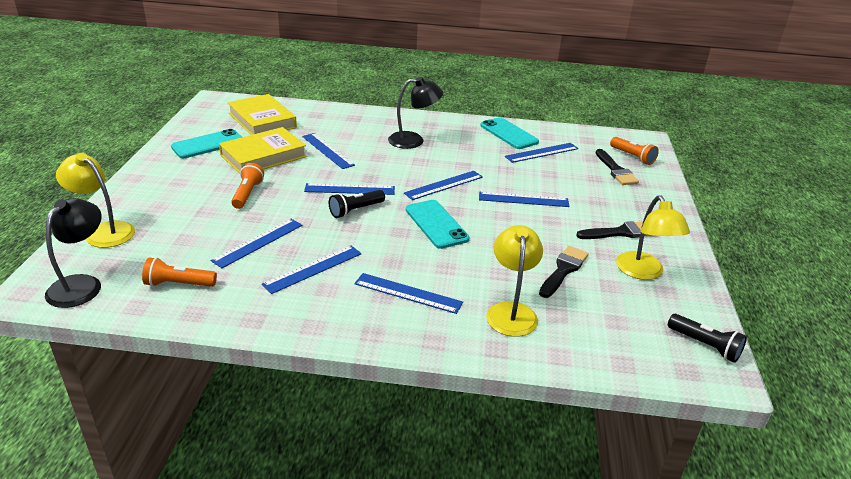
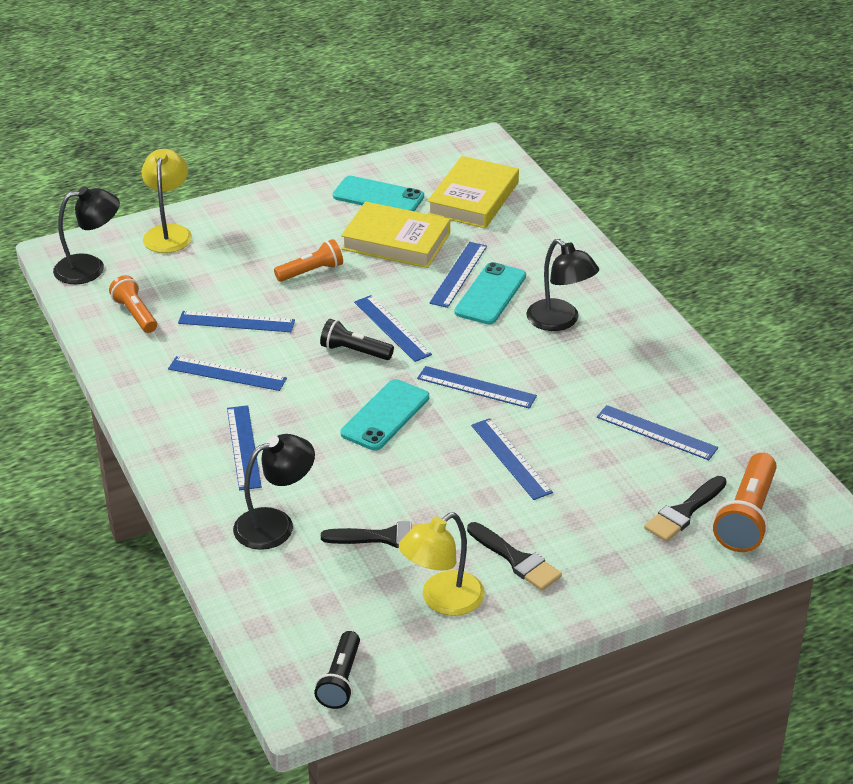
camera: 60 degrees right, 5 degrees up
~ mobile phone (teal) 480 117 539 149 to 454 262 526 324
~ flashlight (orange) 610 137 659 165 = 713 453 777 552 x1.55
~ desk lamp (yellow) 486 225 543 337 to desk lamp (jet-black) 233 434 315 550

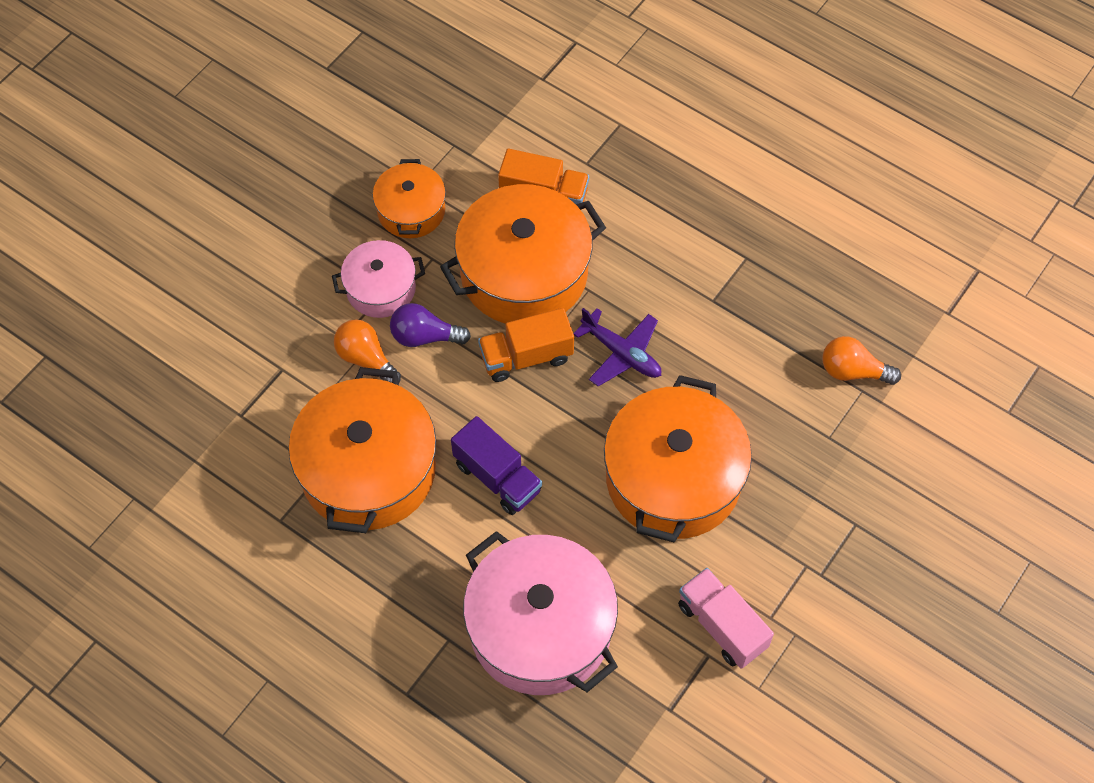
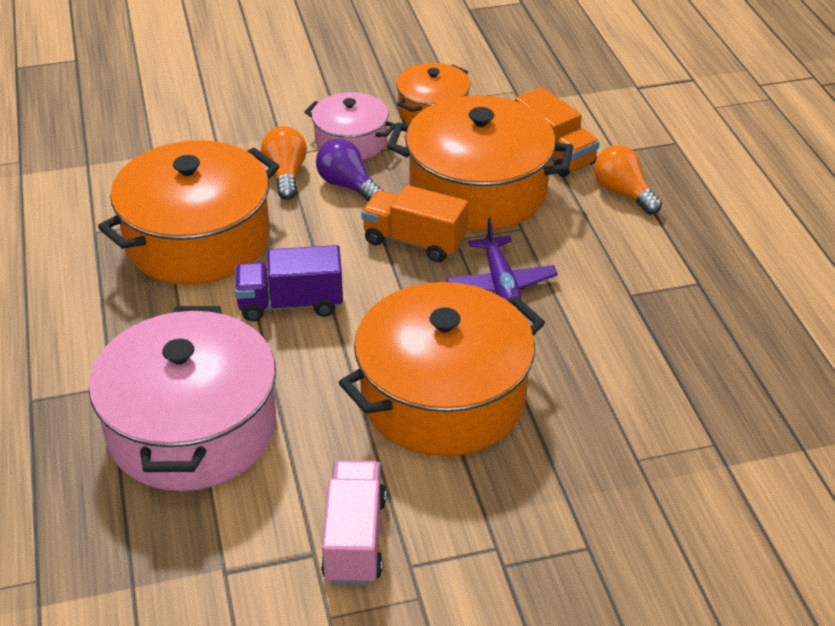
camera: 40 degrees right, 20 degrees down
~ bulb (orange) 823 336 901 385 to 594 145 662 215
~ truck (purple) 451 416 542 515 = 235 245 343 321 90 degrees clockwise

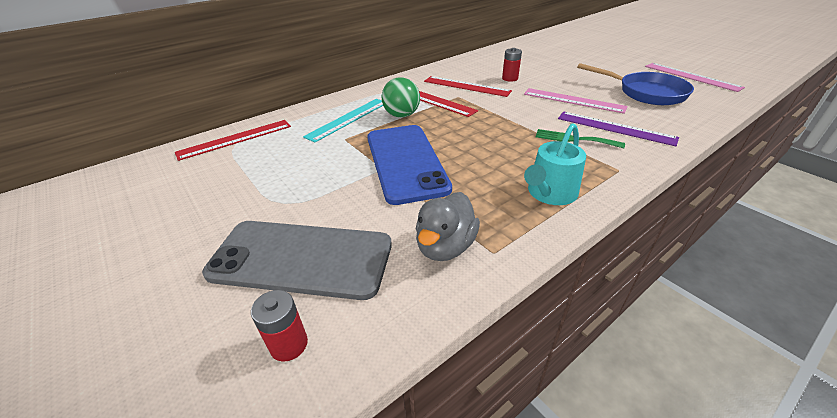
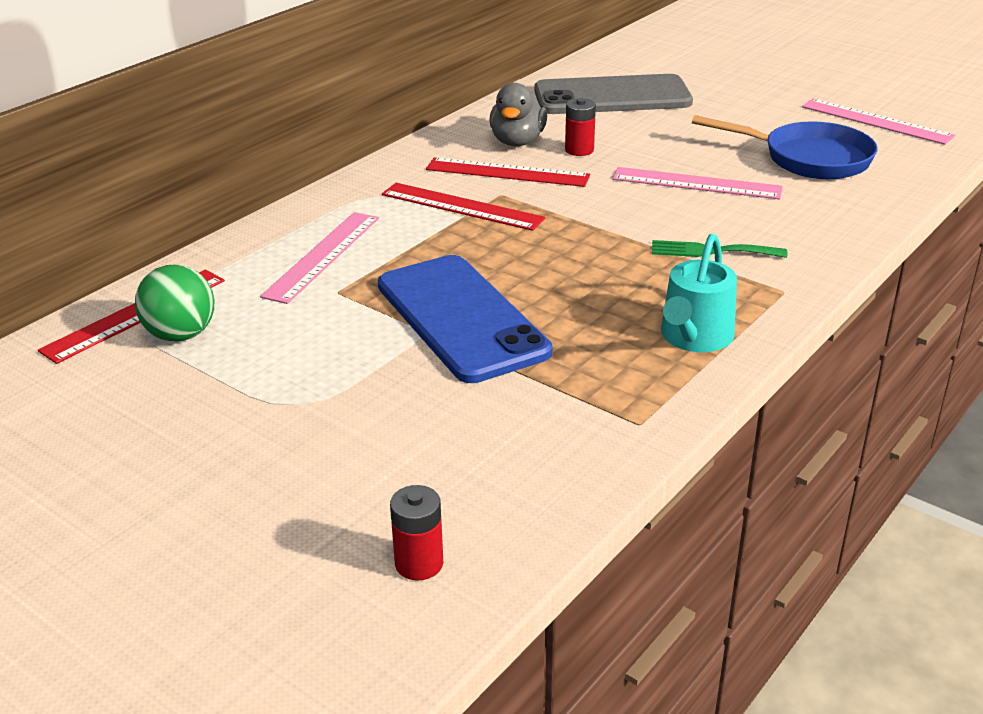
camera: 15 degrees left, 5 degrees down
~ play ball (leaf-green) 382 77 420 118 to 135 264 214 342
~ ruler (teal) 303 99 383 143 to ruler (rose-pink) 260 212 379 304
- ruler (purple) 558 111 679 146
~ toy duck (gray) 416 192 480 261 to 489 83 547 146
~ mobile phone (gray) 202 221 392 300 to 534 74 693 114

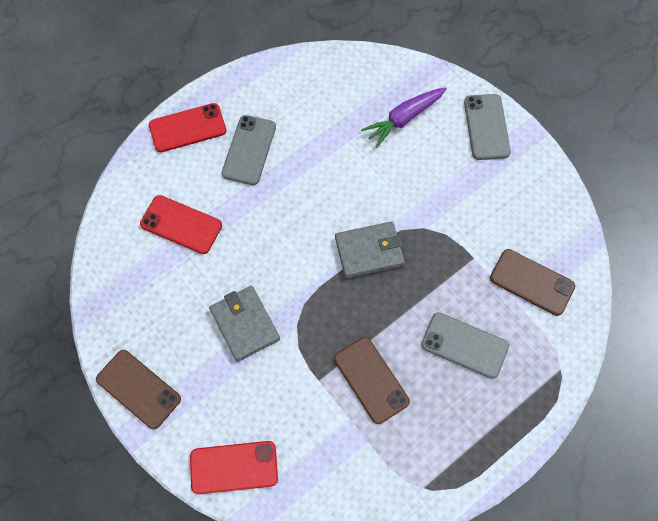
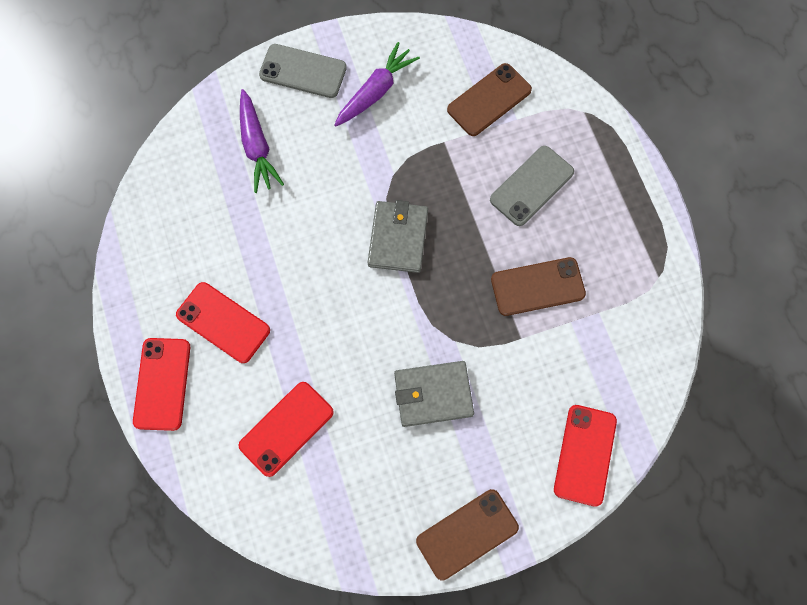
camera: 70 degrees left, 5 degrees up
~ mobile phone (gray) 222 115 276 185 to mobile phone (crimson) 176 282 270 363
+ carrot (purple) 334 42 420 126

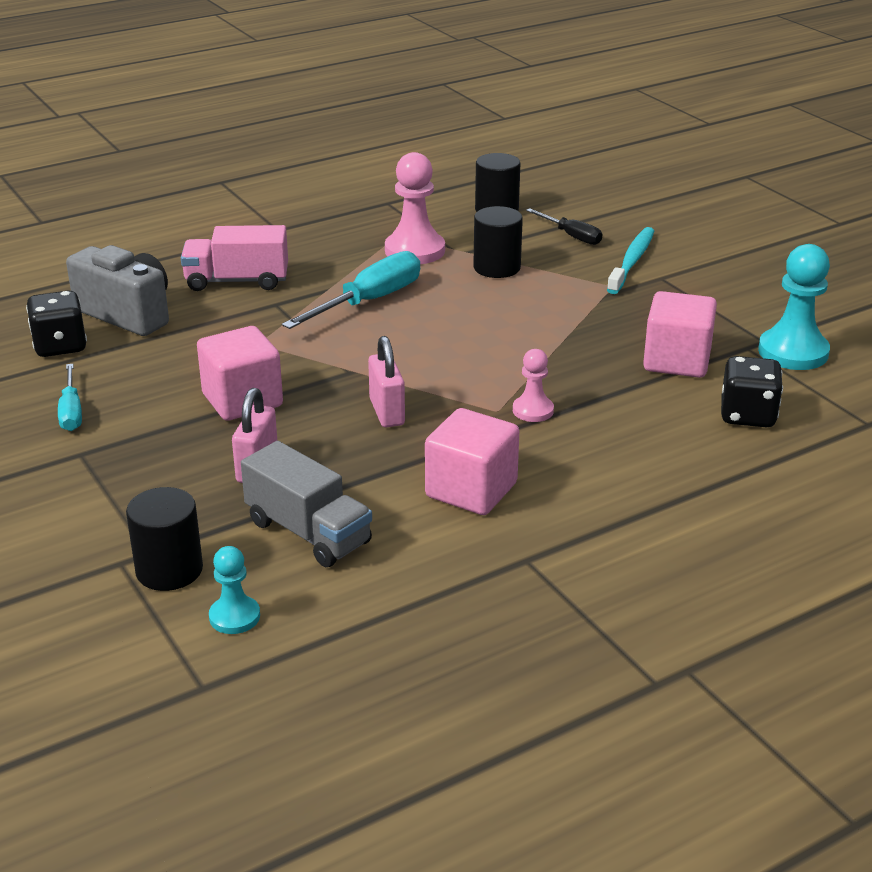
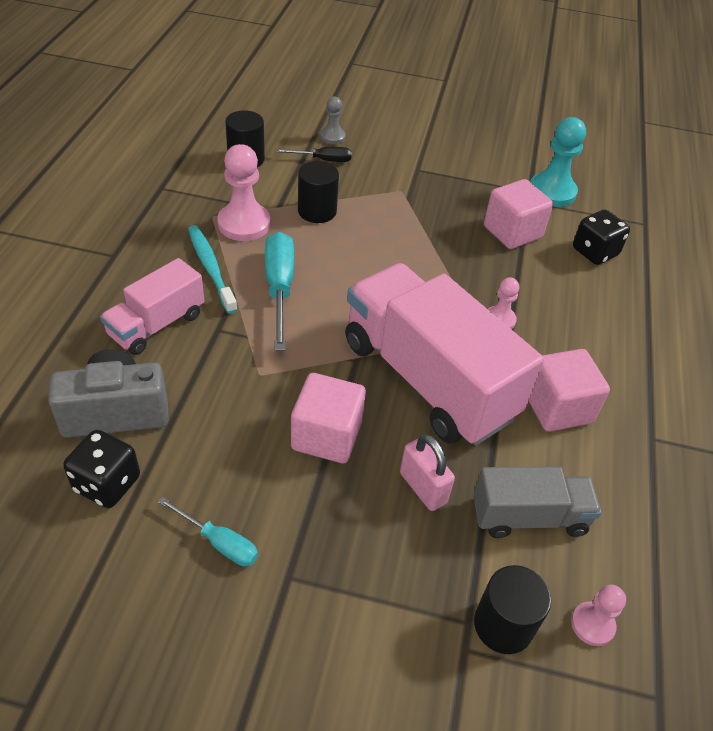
camera: 50 degrees left, 15 degrees up
~ tooth brush (teal) 607 227 654 294 to 188 225 238 314
~ small lock (rose-pink) 368 336 405 428 to truck (rose-pink) 345 263 544 445
~ game pawn (teal) 209 546 260 634 to game pawn (rose-pink) 571 585 626 646
+ game pawn (gray) 320 96 346 144

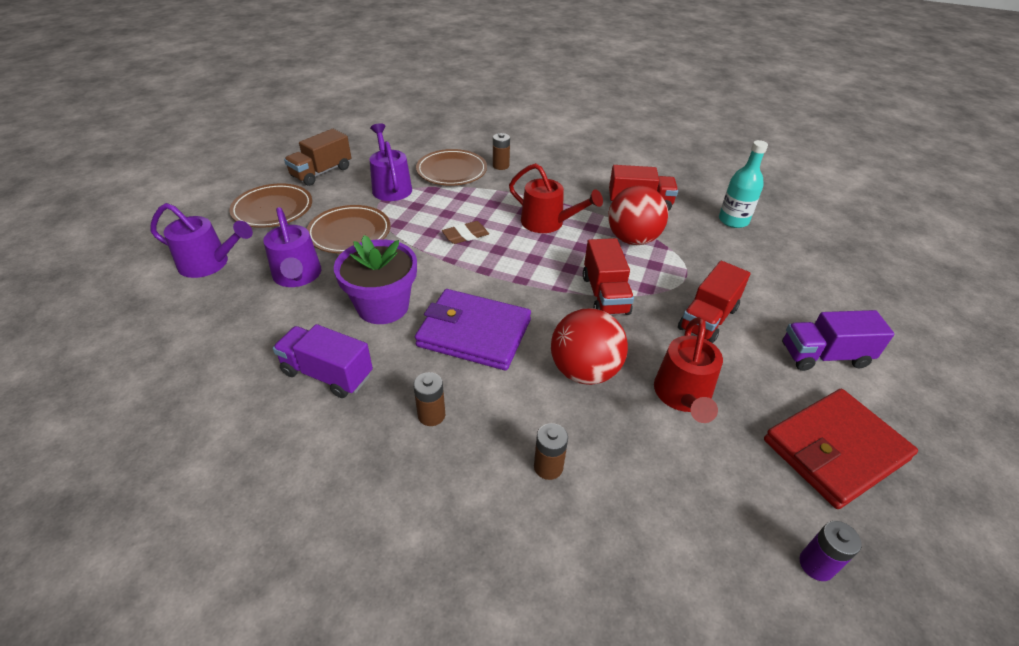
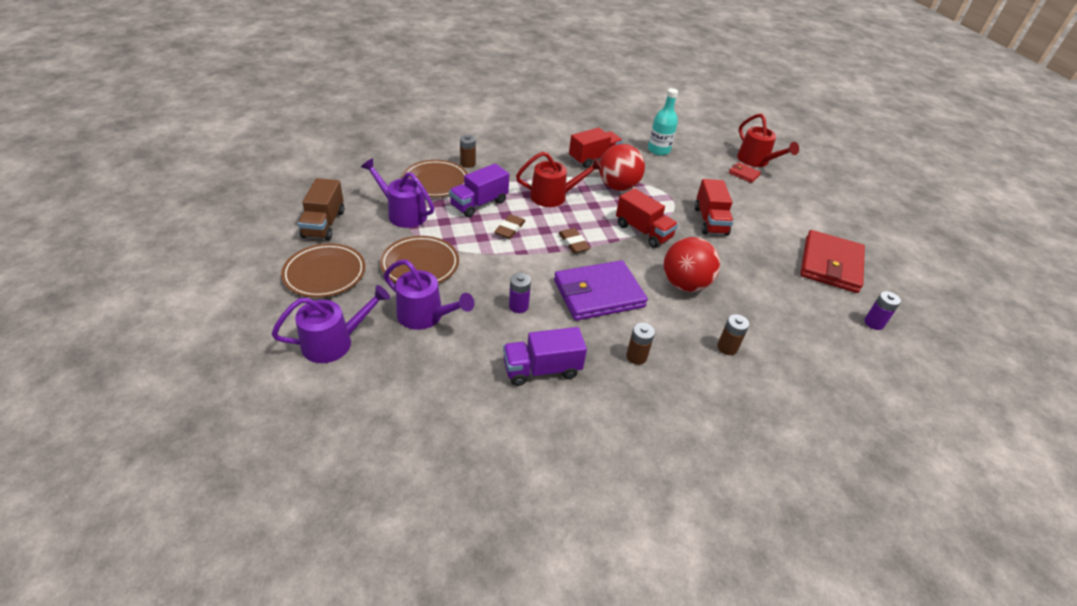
camera: 40 degrees left, 0 degrees up
~ plant pot (purple) 334 235 417 324 to power cell (purple) 509 273 531 313
~ truck (purple) 782 310 894 371 to 449 164 509 217
~ watering can (crimson) 654 317 723 423 to 737 114 799 167
+ wallet (crimson) 729 162 761 183
+ pencil eraser (russet) 558 228 590 253

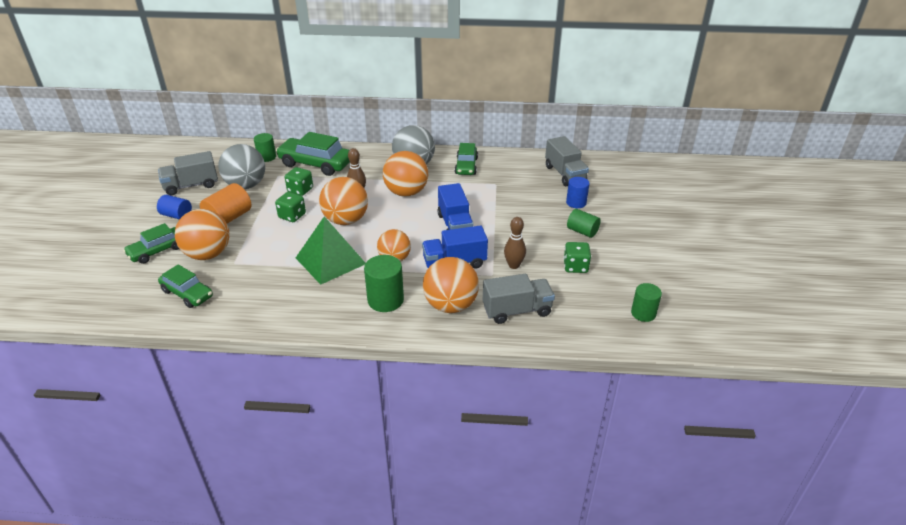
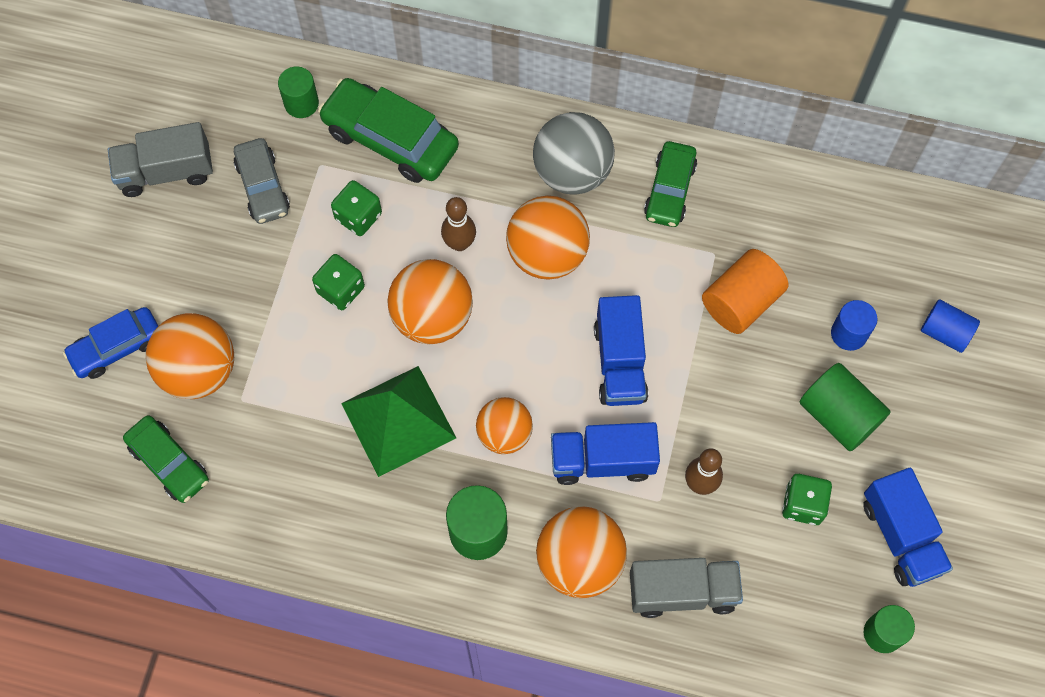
camera: 10 degrees right, 30 degrees up
- truck (gray) 545 136 589 186
~ play ball (gray) 218 144 265 189 to automobile (gray) 234 138 290 224
~ cylinder shape (orange) 200 183 251 224 to 702 249 788 334
~ cylinder shape (royal blue) 157 195 192 219 to 921 299 980 353
~ cylinder shape (leaf-green) 567 209 601 238 = 800 363 891 451 x1.50
~ automobile (leaf-green) 123 223 179 264 to automobile (royal blue) 63 307 158 379
+ truck (royal blue) 863 468 953 587

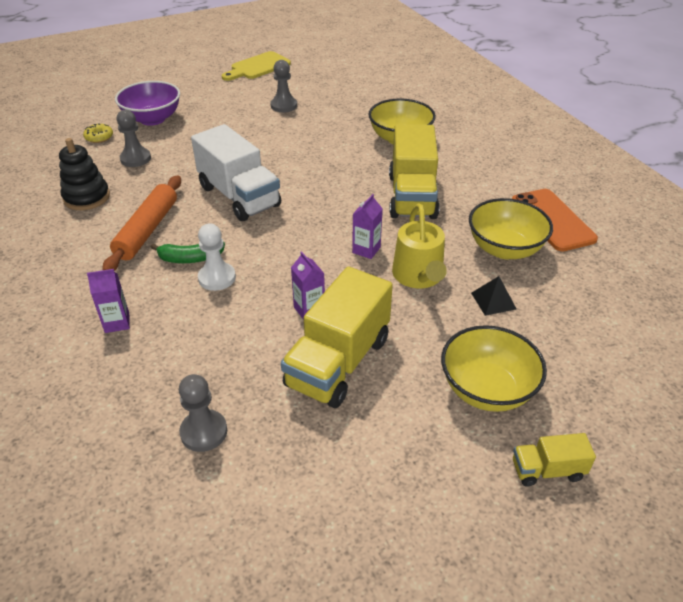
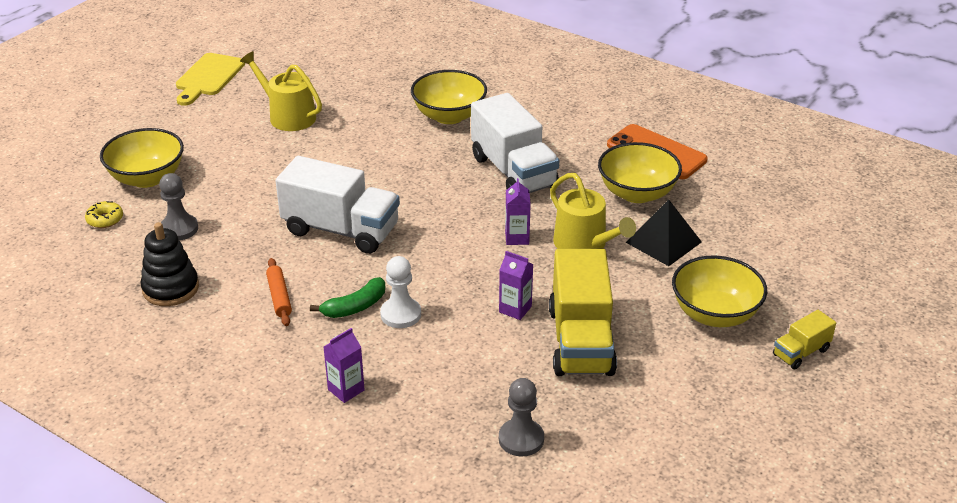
camera: 30 degrees left, 5 degrees down
~ game pawn (gray) 270 60 297 112 to watering can (yellow) 240 51 322 131
~ deep dish (purple) 115 81 180 126 to deep dish (yellow) 100 128 184 188
~ truck (yellow) 389 124 440 219 to truck (white) 471 93 559 193
~ pastry roller (orange) 103 176 181 271 = 266 258 292 326 x0.56
~ pyramid (jet-black) 471 276 516 316 = 626 200 702 266 x1.61

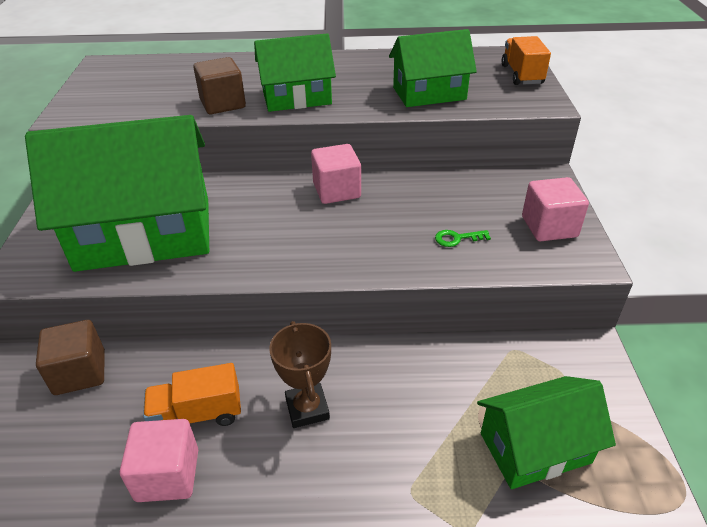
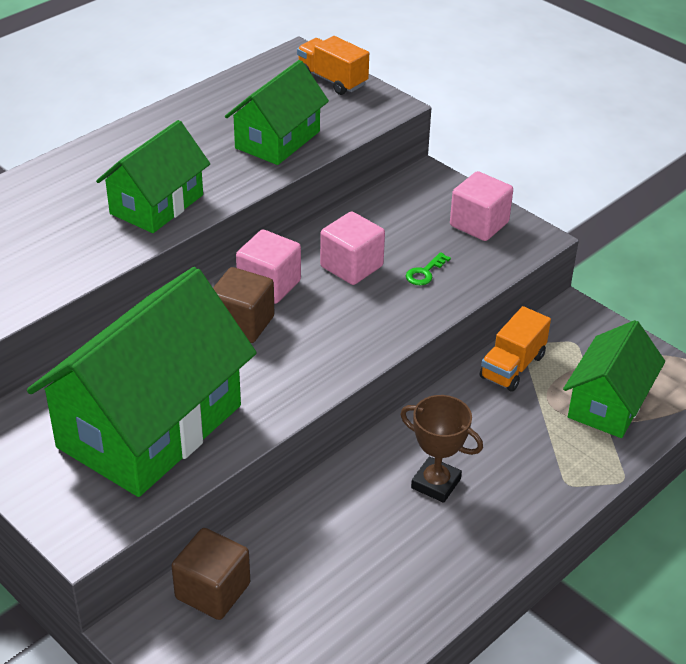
camera: 45 degrees left, 0 degrees up
~ solid cube (russet) 193 57 246 114 to 213 267 274 343
~ truck (orange) 143 363 241 426 to 480 306 551 392
~ solid cube (rose-pink) 120 419 198 502 to 320 211 385 285

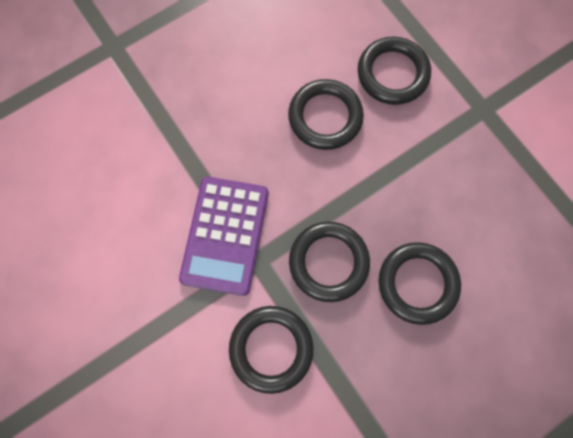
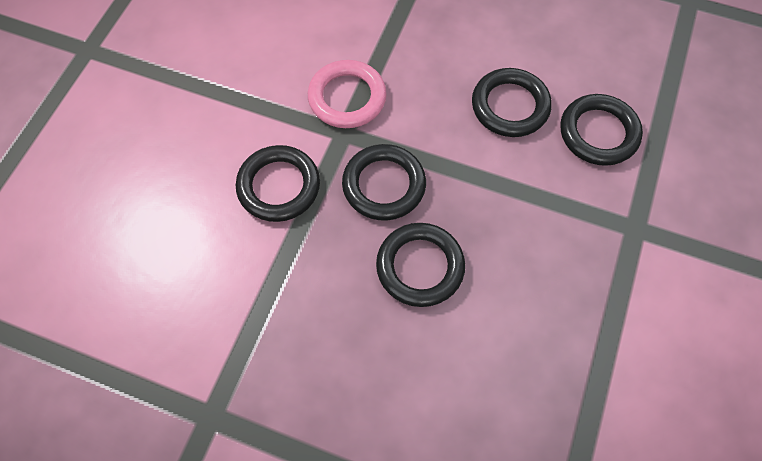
camera: 55 degrees right, 10 degrees down
~ adding machine (purple) 179 177 269 296 to ring (rose-pink) 308 60 387 128

